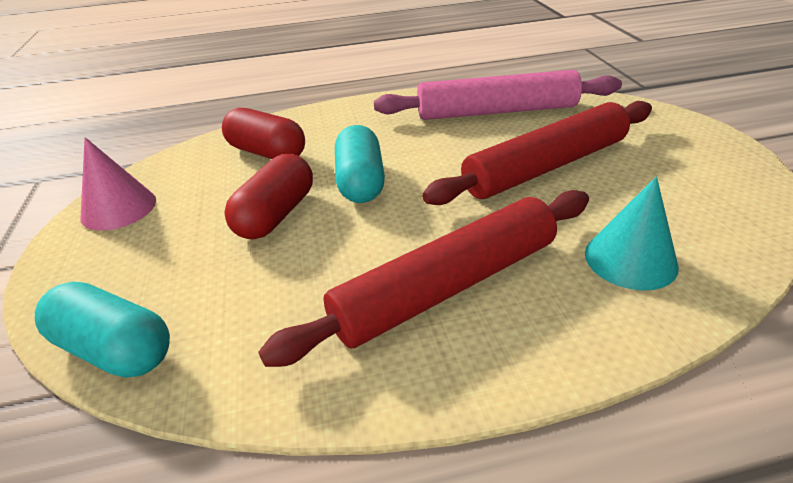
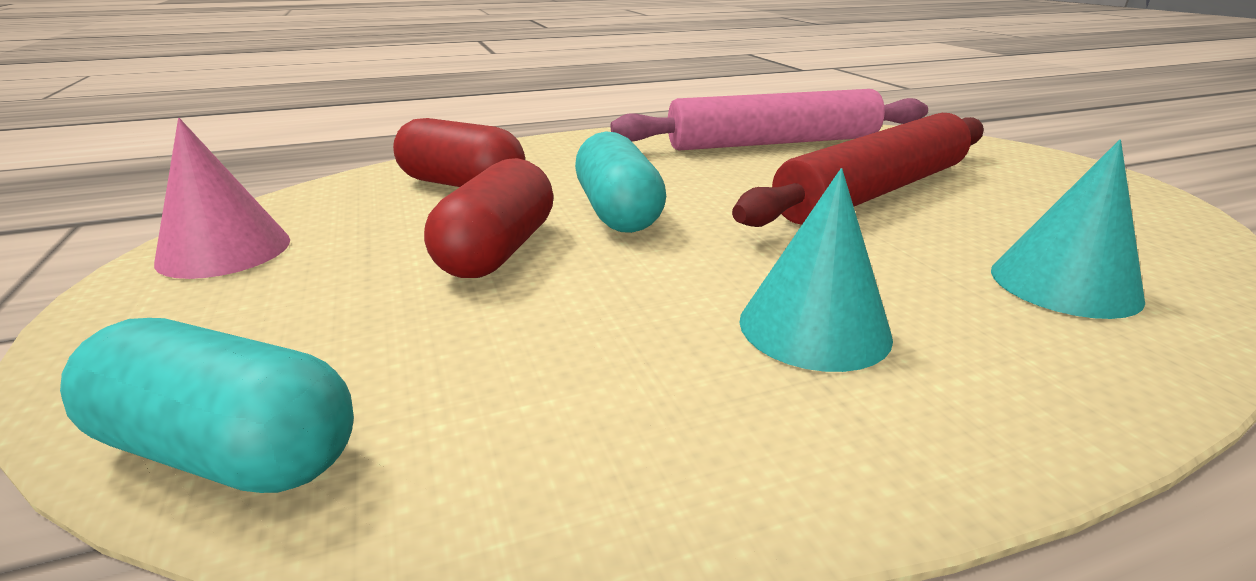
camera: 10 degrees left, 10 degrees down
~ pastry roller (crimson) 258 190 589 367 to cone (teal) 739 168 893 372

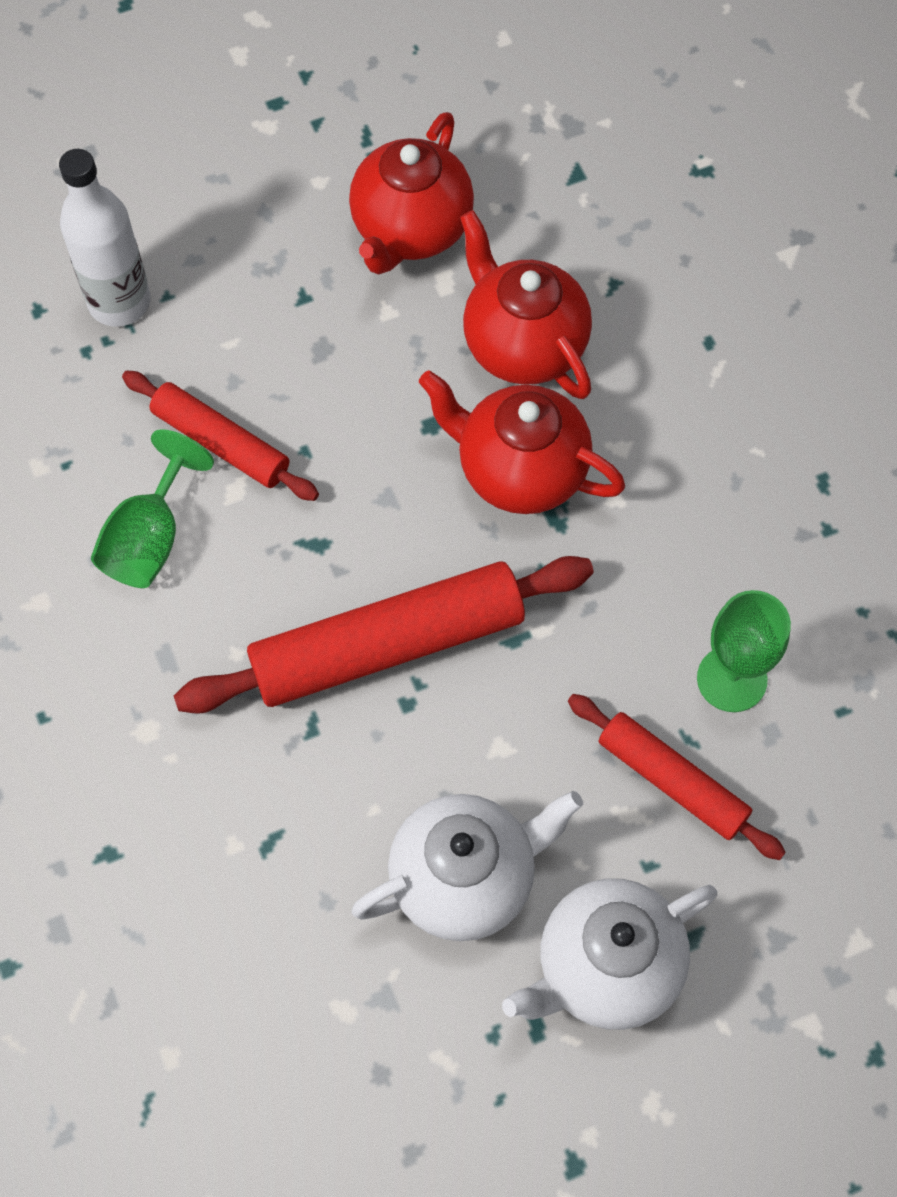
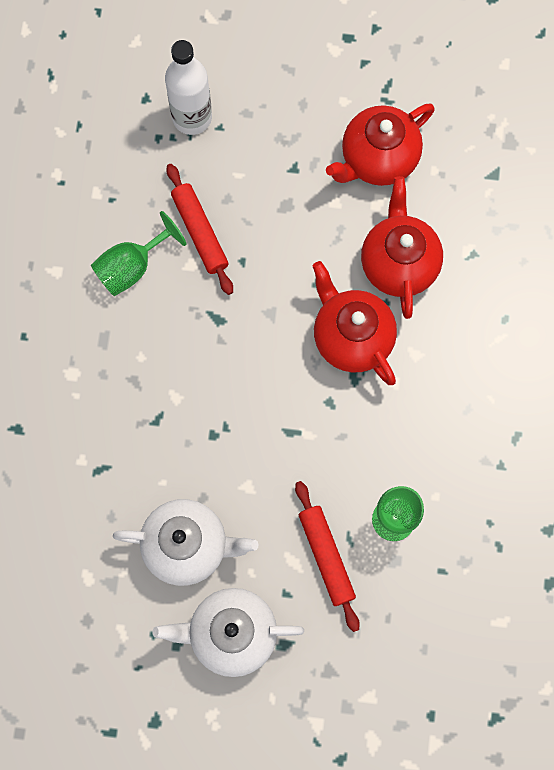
camera: 30 degrees right, 10 degrees up
- pastry roller (crimson) 174 556 594 714

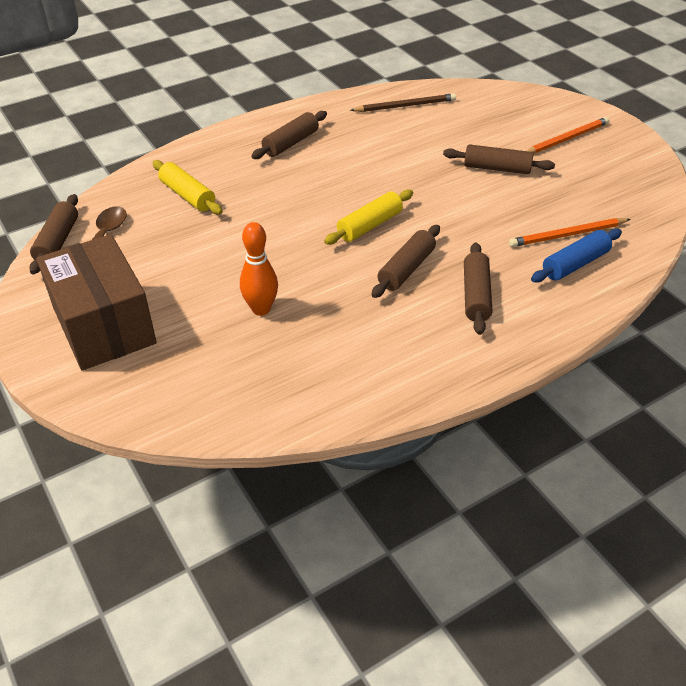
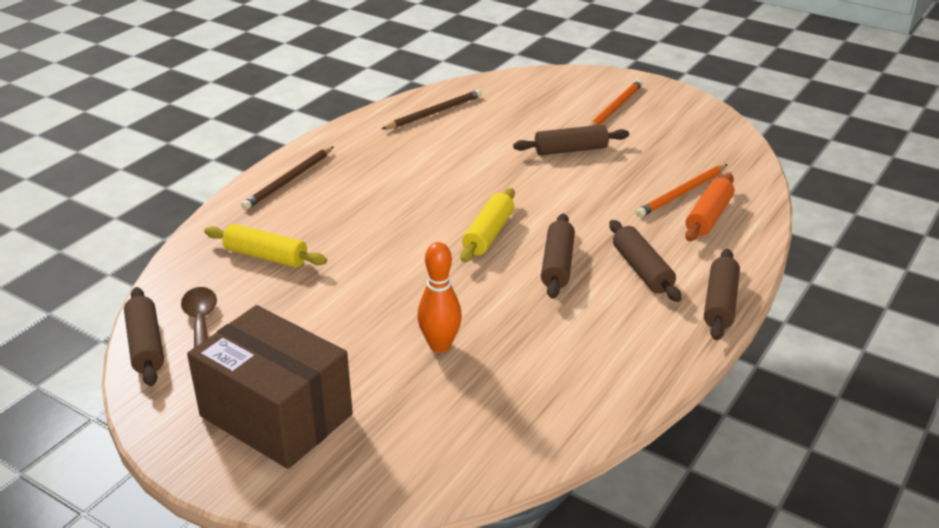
camera: 25 degrees left, 10 degrees down
~ pastry roller (russet) 251 111 327 159 to 704 249 740 340
~ pastry roller (royal blue) 531 229 622 282 to pastry roller (orange) 685 174 734 241
+ pencil (russet) 241 146 334 210

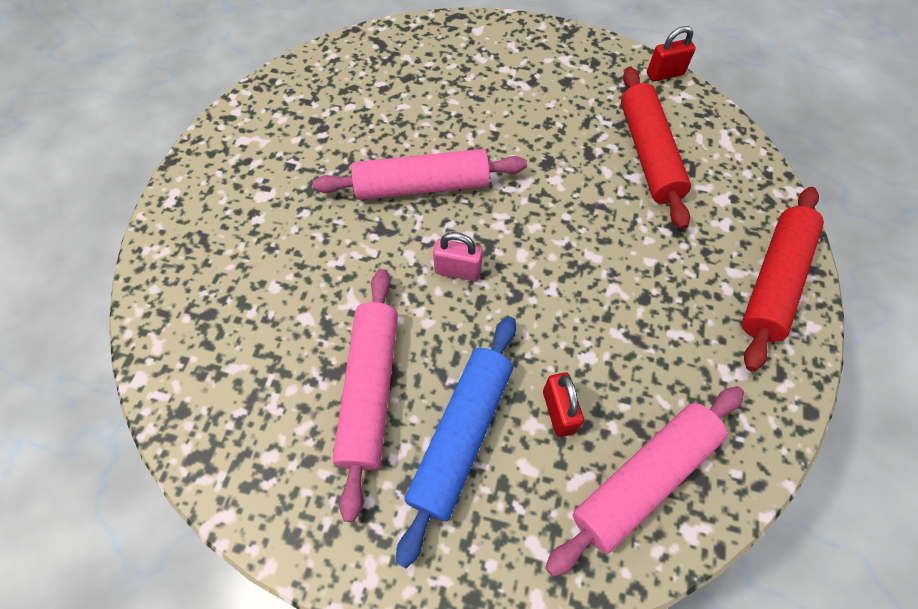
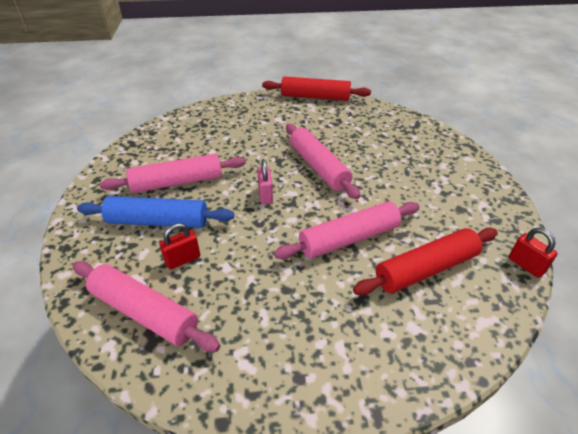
camera: 70 degrees right, 20 degrees down
~ pastry roller (crimson) 742 187 824 372 to 262 77 371 101
+ pastry roller (rose-pink) 274 202 419 259

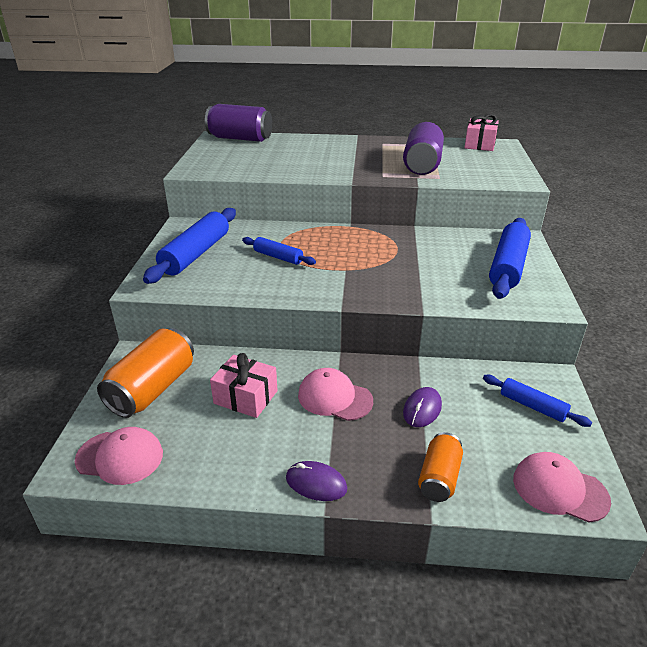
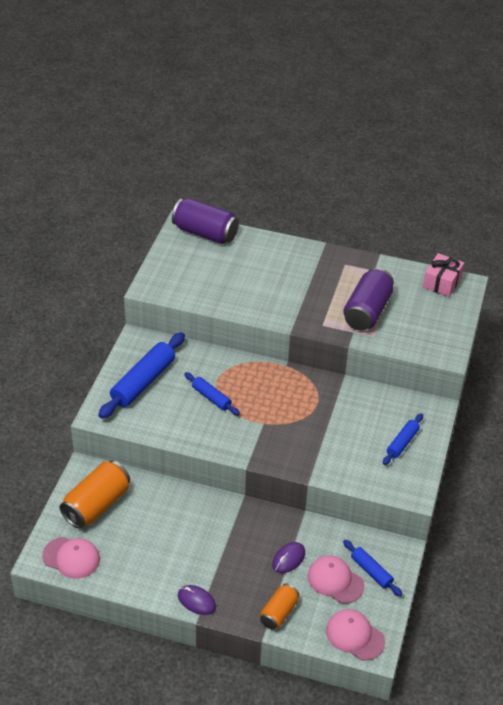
camera: 10 degrees right, 10 degrees up
~ pastry roller (royal blue) 489 218 531 299 = 383 413 423 465 x0.55
- gift (rose-pink) 210 353 278 418
~ baseball cap (rose-pink) 298 368 373 421 to 308 555 364 604

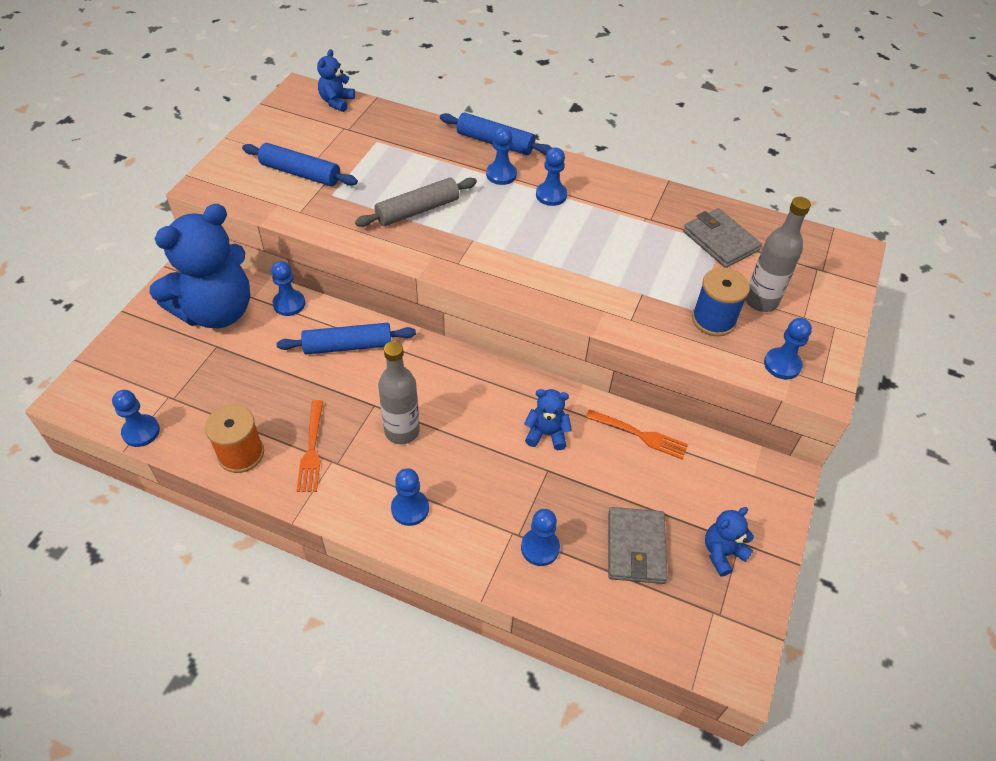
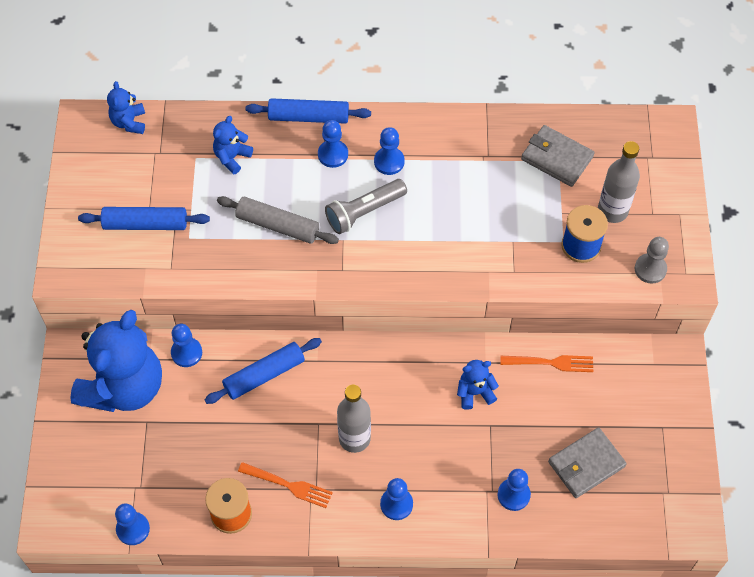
camera: 20 degrees left, 10 degrees up
~ pastry roller (gray) 355 178 477 227 = 217 196 339 244 75 degrees clockwise
~ game pawn (royal blue) 764 318 812 380 to game pawn (gray) 635 237 669 284
~ dinner fork (orange) 296 400 323 492 = 238 462 333 508 45 degrees counterclockwise
~ wallet (gray) 608 507 668 584 = 548 427 627 498 75 degrees clockwise
~ teddy bear (royal blue) 705 507 754 577 to 213 116 253 174
+ flashlight (gray) 325 179 407 234

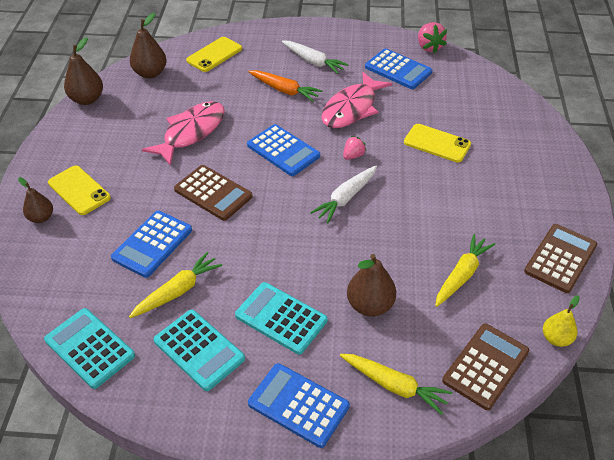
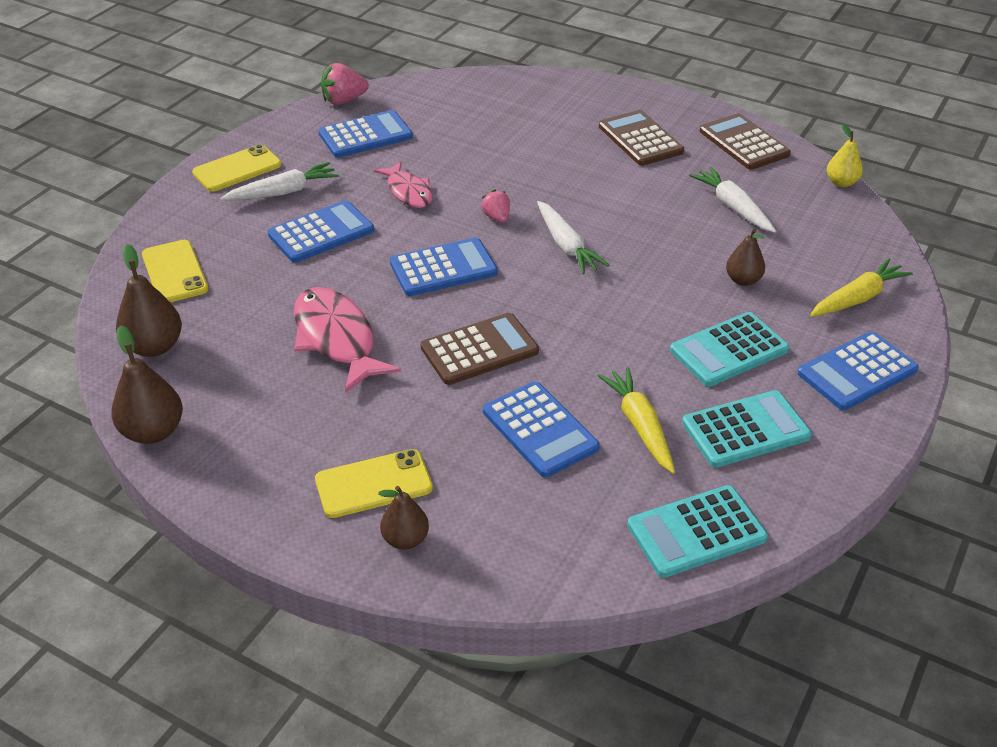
camera: 65 degrees left, 5 degrees down
~ toy strawberry (rose-pink) 418 22 447 54 = 321 63 369 105 150 degrees clockwise
~ carrot (orange) 248 70 322 102 to adding machine (royal blue) 268 200 374 263
~ fish (rose-pink) 321 72 392 128 = 374 161 432 208 x0.63
~ mobile phone (yellow) 404 124 471 163 to 192 144 282 192
~ carrot (yellow) 435 234 495 307 to carrot (white) 689 167 776 233
~ pear (russet) 347 254 396 317 = 726 229 765 286 x0.65
~ adding machine (russet) 442 323 529 410 to 599 110 684 166

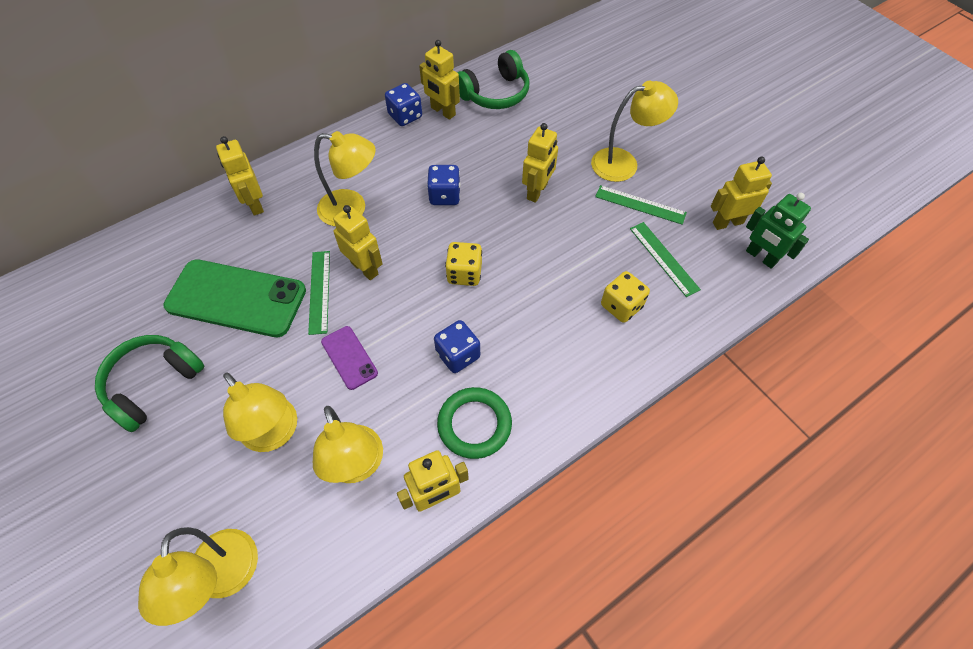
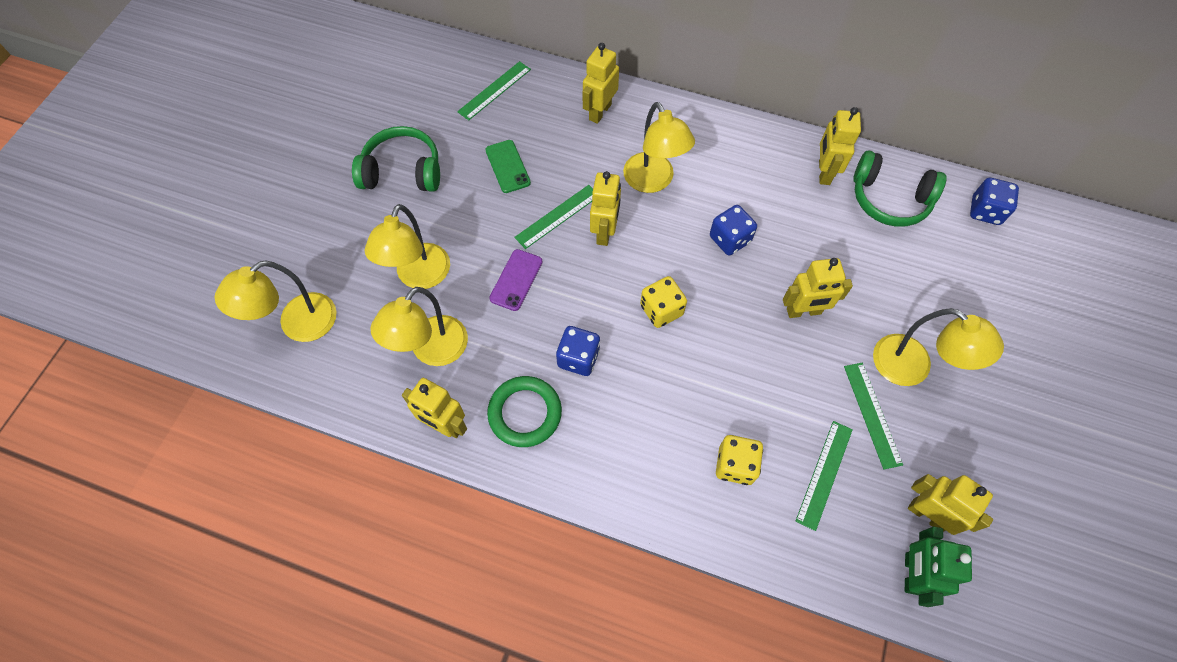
camera: 55 degrees right, 5 degrees up
~ die (royal blue) 385 83 422 126 to 970 178 1019 225
~ mobile phone (leaf-green) 163 259 306 337 = 485 140 531 193 x0.49
+ ruler (leaf-green) 457 61 531 121

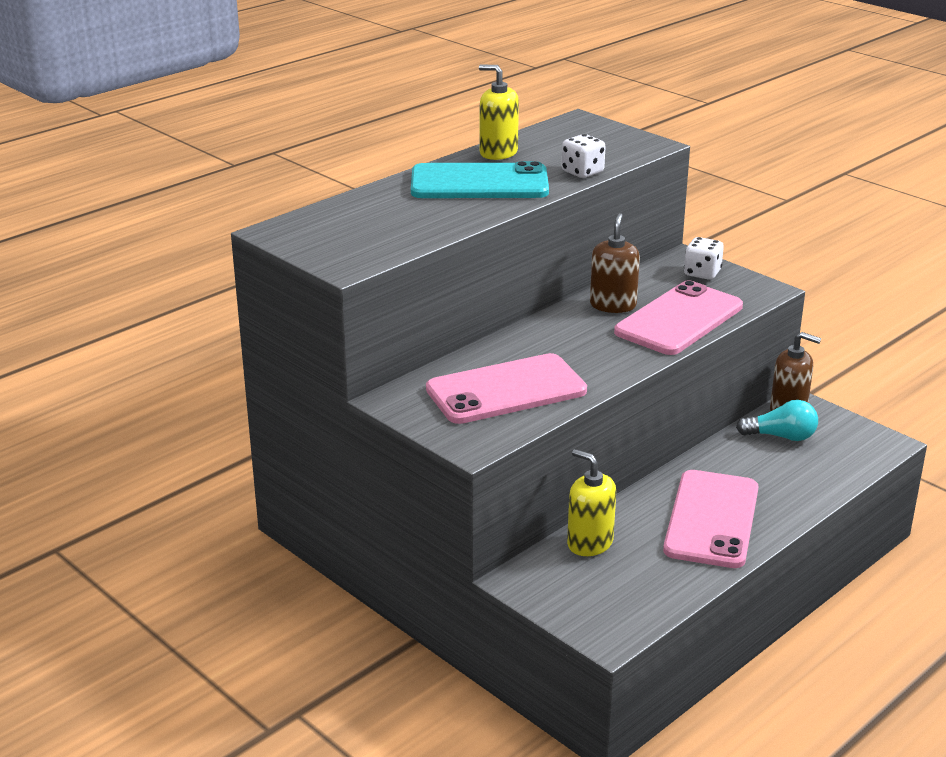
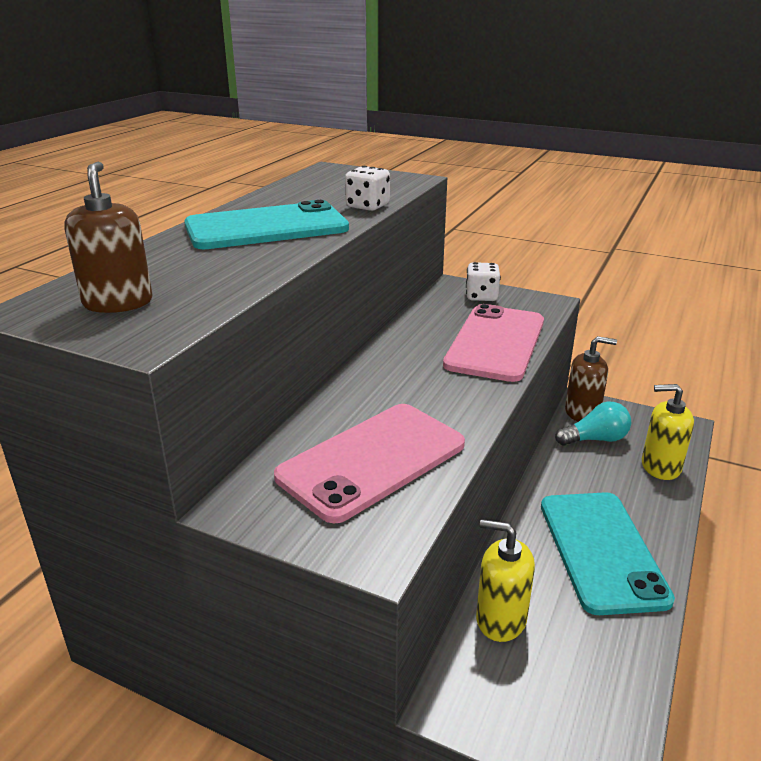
camera: 20 degrees left, 0 degrees up
~ pump bottle (yellow) 479 65 519 160 to 642 384 694 480
~ pump bottle (russet) 590 213 640 313 to 64 162 152 313
~ mobile phone (rose-pink) 663 470 759 568 to mobile phone (teal) 541 492 675 615

